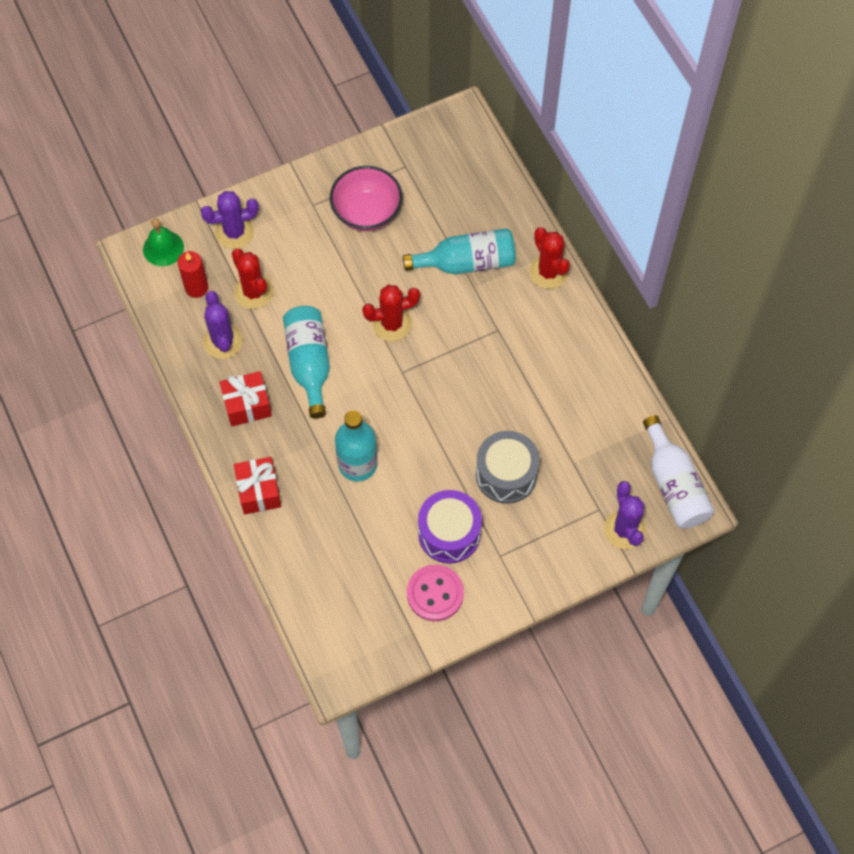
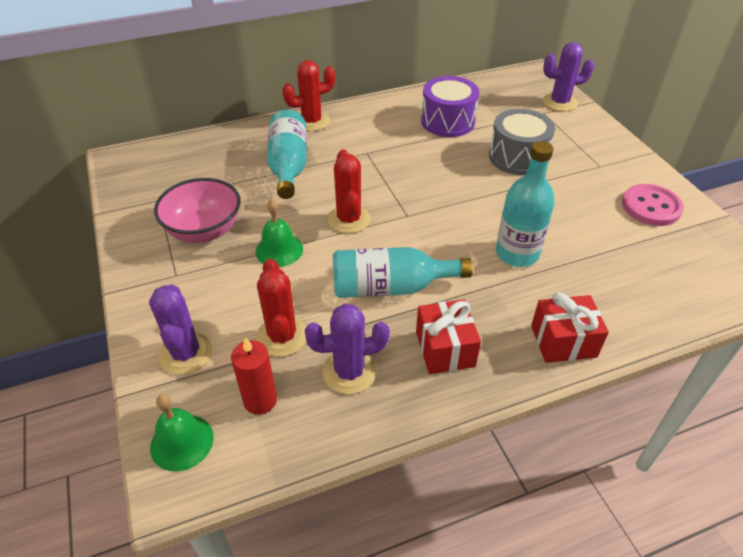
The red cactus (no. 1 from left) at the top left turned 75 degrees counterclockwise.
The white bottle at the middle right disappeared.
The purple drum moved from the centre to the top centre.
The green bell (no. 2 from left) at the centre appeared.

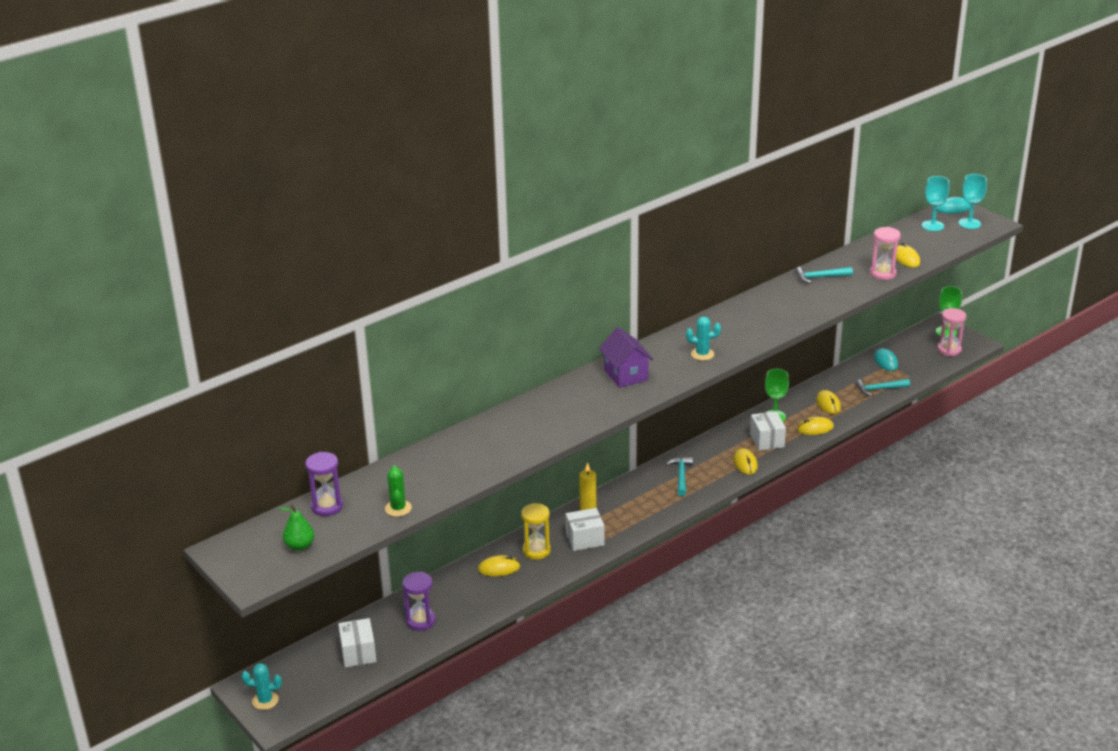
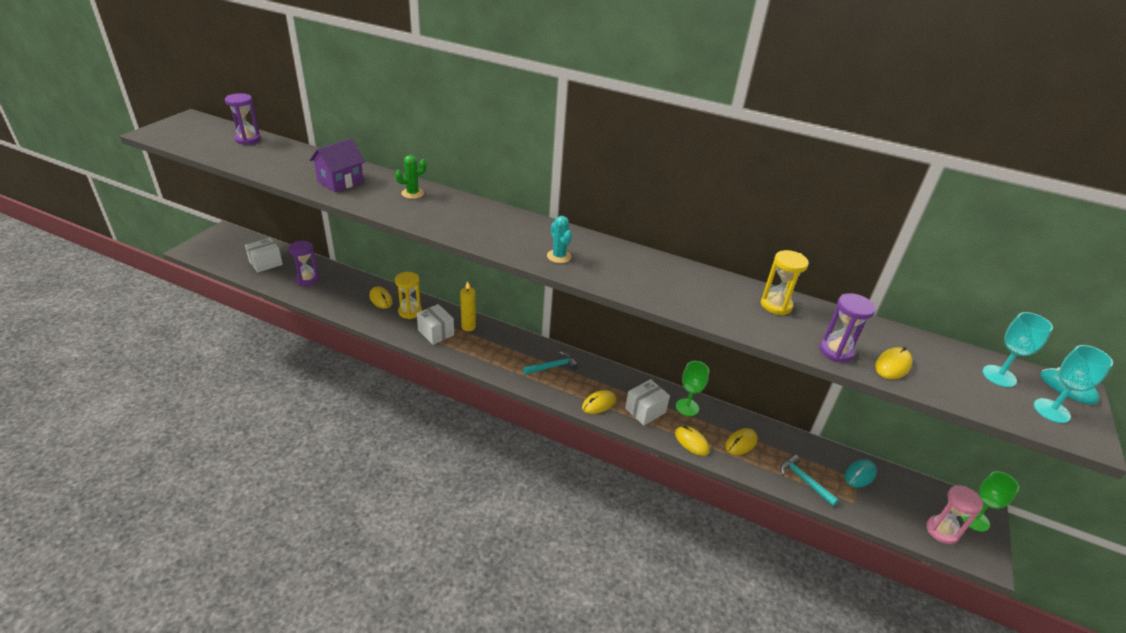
The pink hourglass (no. 1 from left) at the middle right became the purple hourglass (no. 3 from left) at the middle right.
The turquoise hammer (no. 2 from left) at the middle right was replaced by the yellow hourglass (no. 2 from left) at the middle right.
The purple house moved from the centre to the top left.
The green cactus moved from the centre to the top centre.
The green pear at the bottom left disappeared.
The turquoise cactus (no. 1 from left) at the bottom left disappeared.

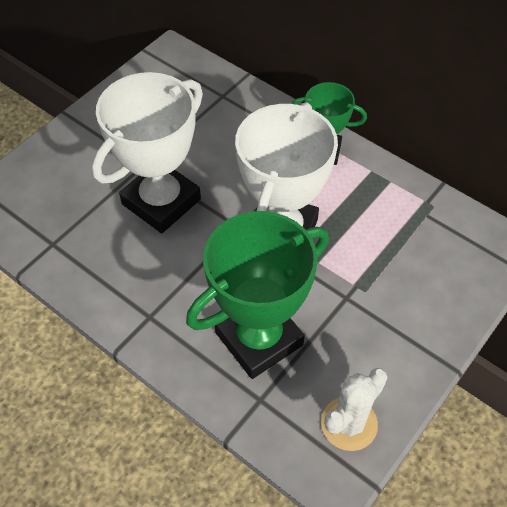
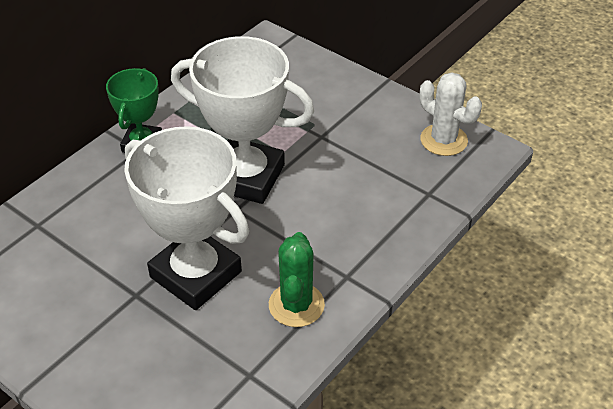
The green trophy (no. 1 from left) at the centre disappeared.
The green cactus at the bottom centre appeared.

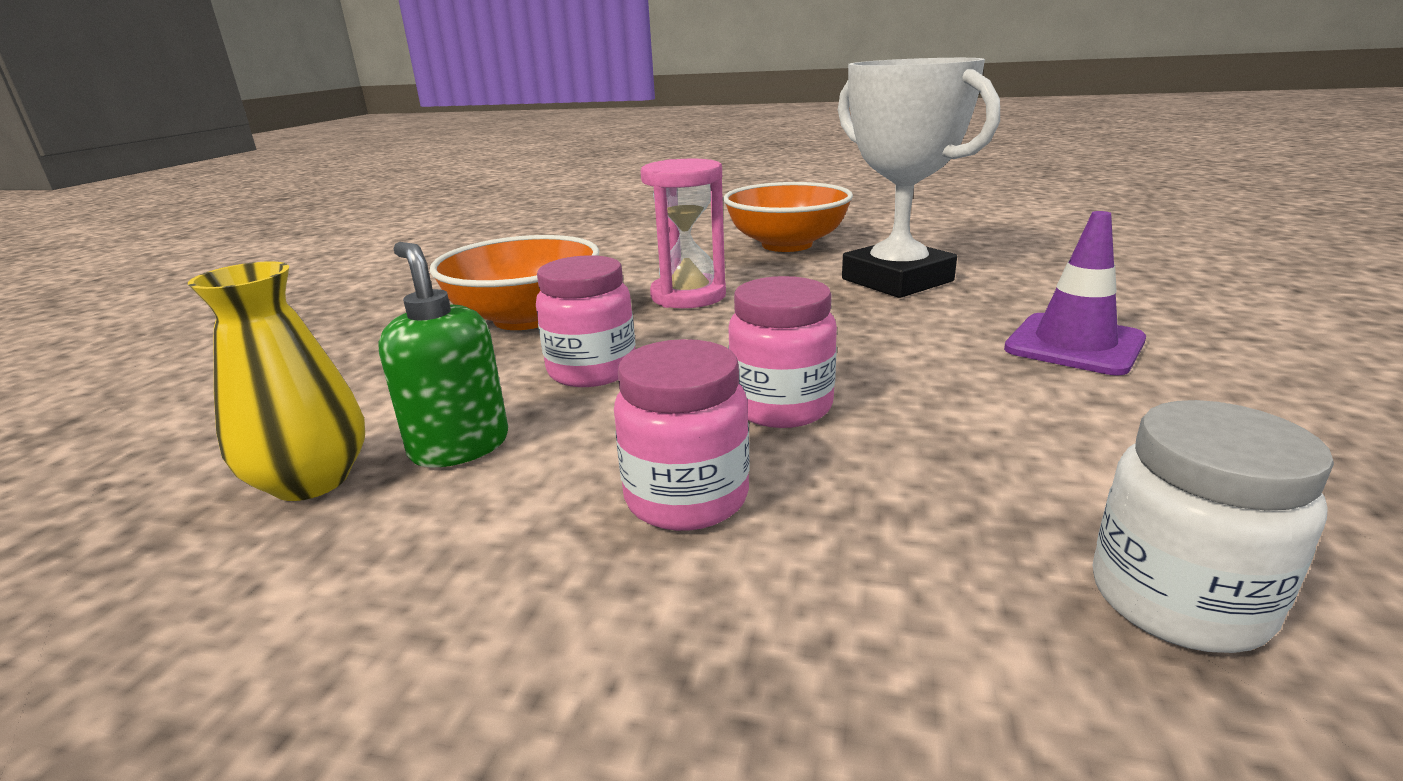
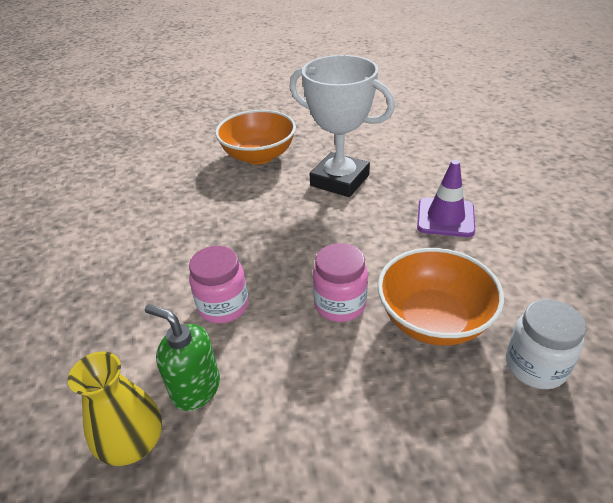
The pink hourglass at the top centre disappeared.
The orange bowl (no. 1 from left in the first image) moved from the centre to the middle right.
The pink jar (no. 2 from left) at the centre disappeared.

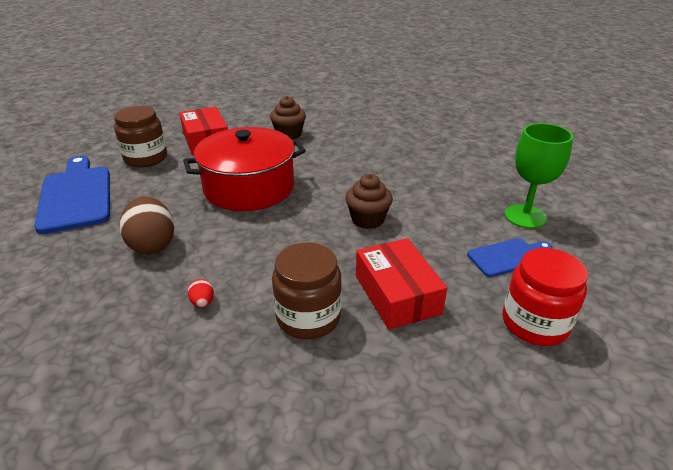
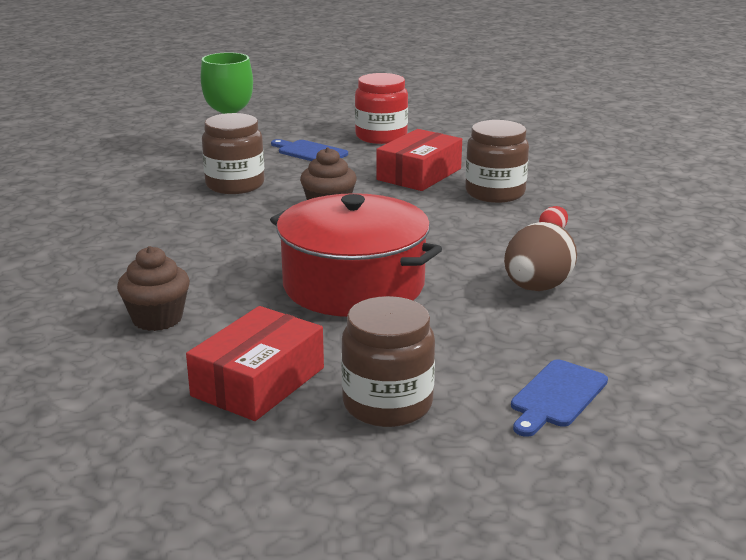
The blue cutting board (no. 1 from left in the first image) at the middle left changed to 0.54 times the size.
The brown jar (no. 1 from left) at the top left appeared.

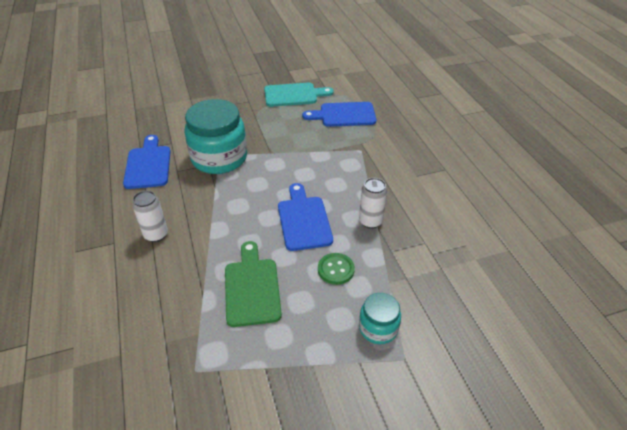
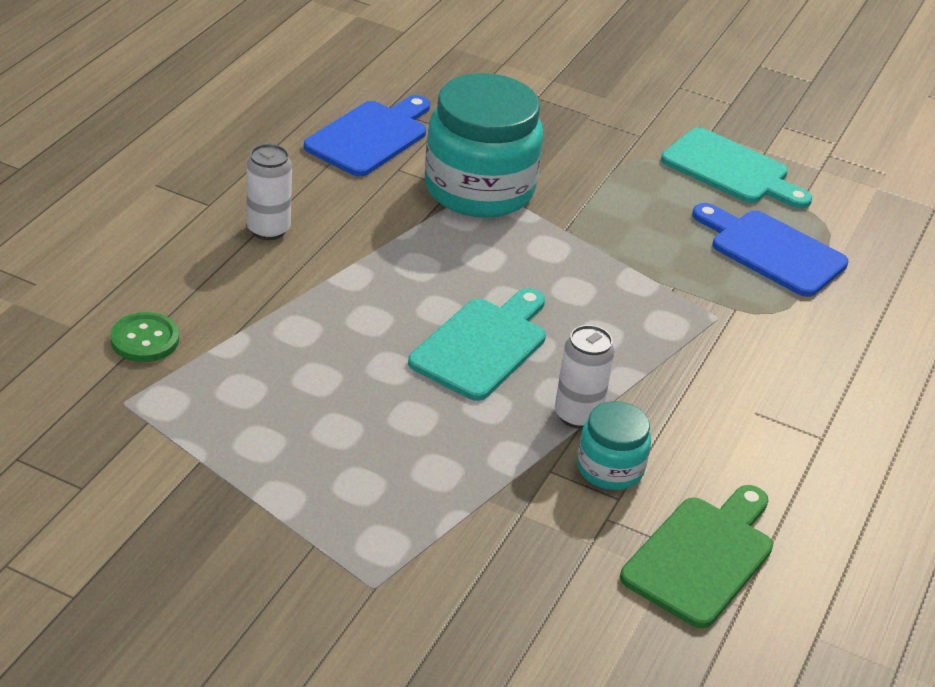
The blue cutting board (no. 2 from left) at the centre became the turquoise cutting board (no. 1 from left) at the centre.
The green cutting board moved from the centre to the bottom right.
The green button moved from the centre to the middle left.
The turquoise jar (no. 2 from left) moved from the bottom centre to the centre.

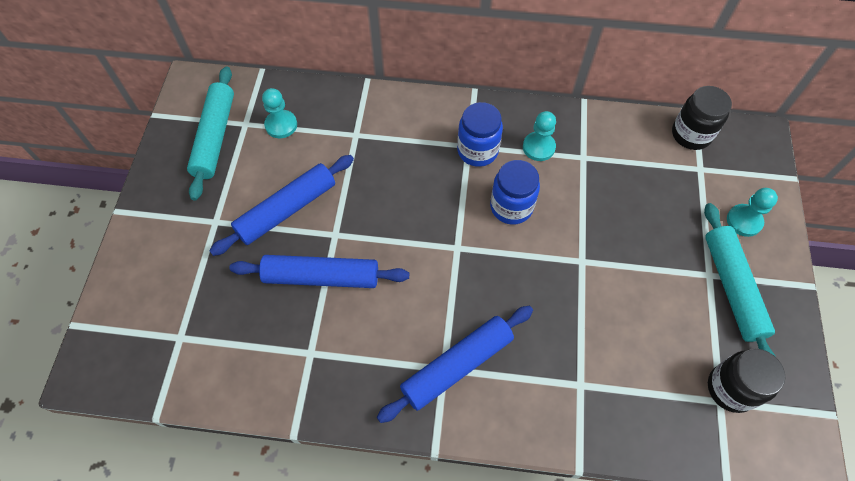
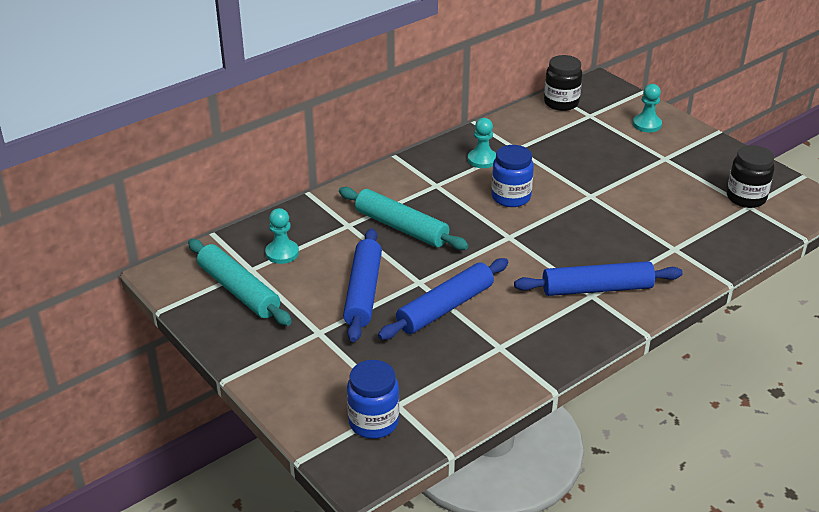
The blue jar (no. 1 from left) moved from the top centre to the bottom centre.
The turquoise rolling pin (no. 2 from left) moved from the middle right to the centre.
The blue rolling pin (no. 3 from left) at the bottom centre turned 75 degrees clockwise.

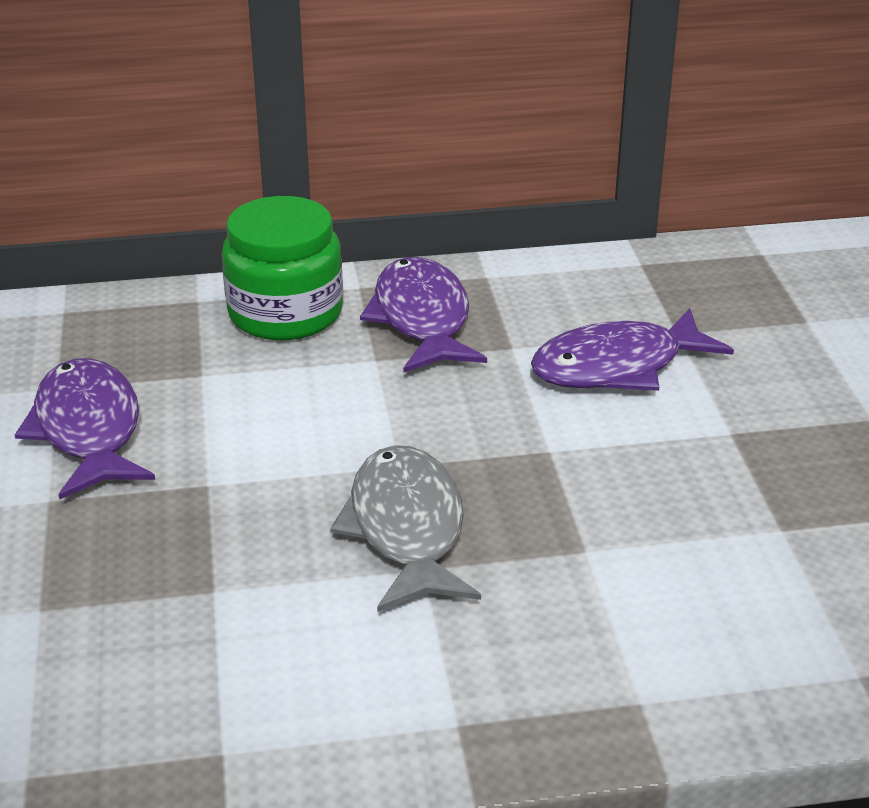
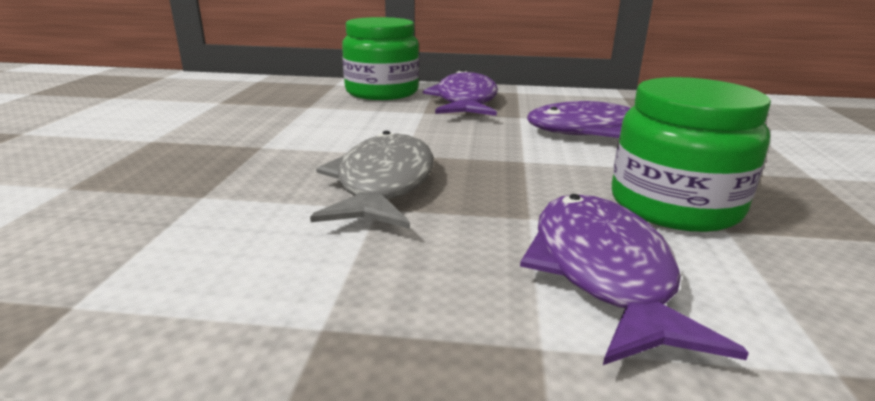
The purple fish (no. 1 from left in the first image) moved from the middle left to the bottom right.
The green jar (no. 2 from left) at the middle right appeared.

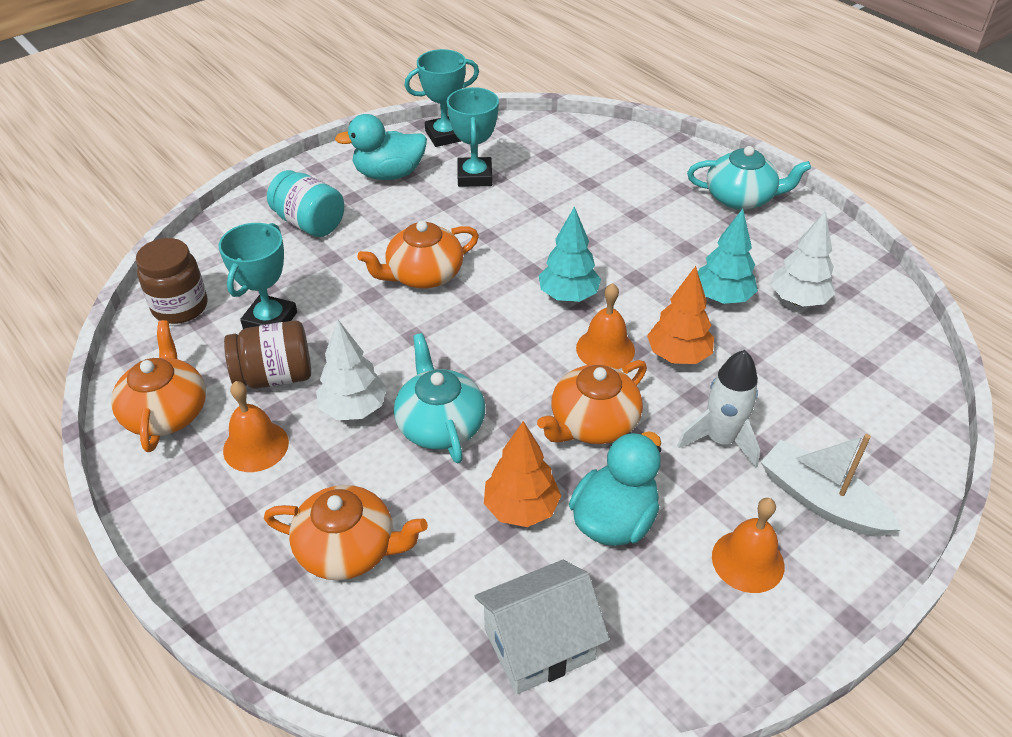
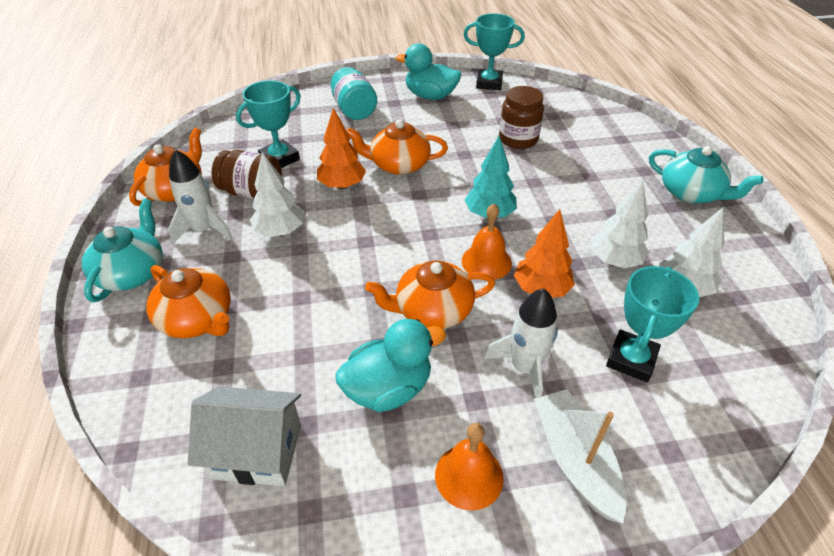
The turquoise trophy (no. 3 from left) moved from the top centre to the middle right.
The turquoise tree (no. 2 from left) at the middle right became the white tree (no. 2 from left) at the middle right.
The brown jar (no. 1 from left in the first image) moved from the middle left to the top centre.
The turquoise teapot (no. 1 from left) moved from the centre to the middle left.
The orange bell (no. 1 from left) at the middle left was replaced by the white rocket (no. 1 from left) at the middle left.
The orange tree (no. 1 from left) moved from the centre to the top centre.

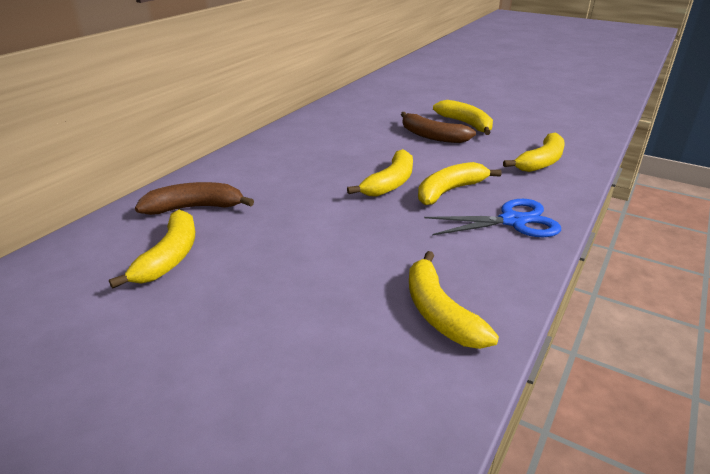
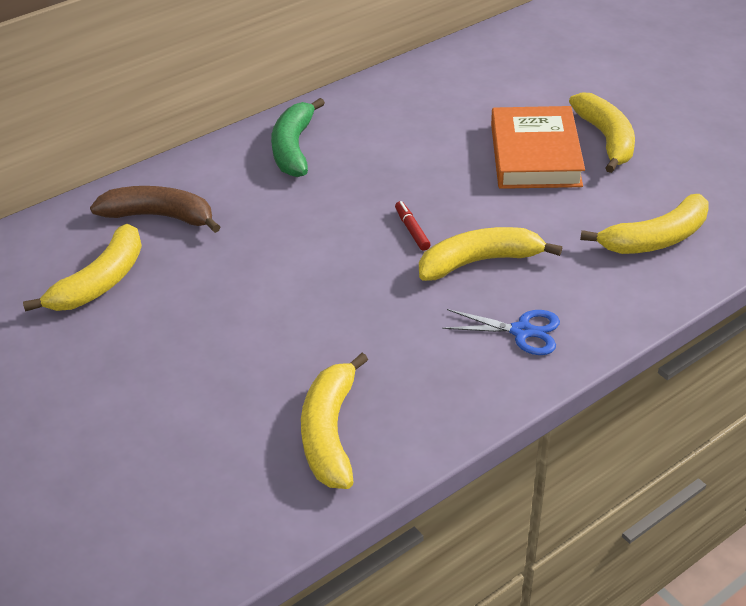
The brown banana (no. 2 from left) at the top centre was replaced by the orange book at the top right.
The yellow banana (no. 2 from left) at the centre was replaced by the red marker at the centre.
The blue scissors at the middle right changed to 0.66 times the size.
The green banana at the top centre appeared.

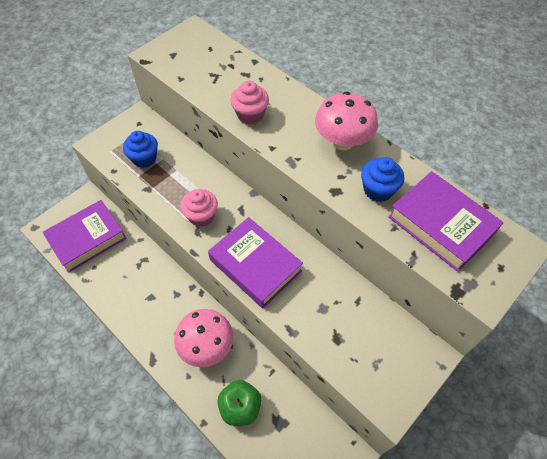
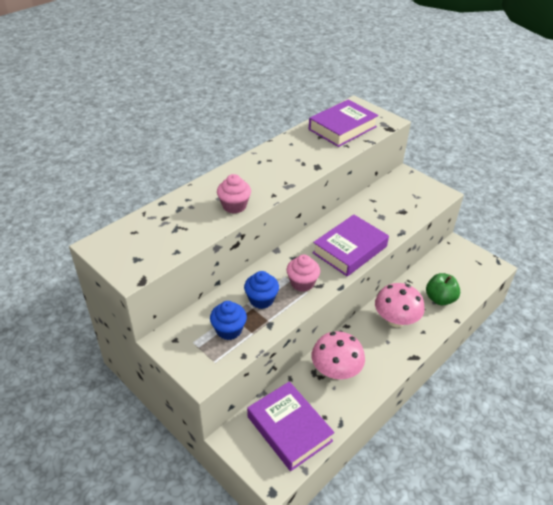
The pink mushroom (no. 2 from left in the first image) moved from the top centre to the bottom centre.
The blue cupcake (no. 2 from left) moved from the middle right to the centre.

